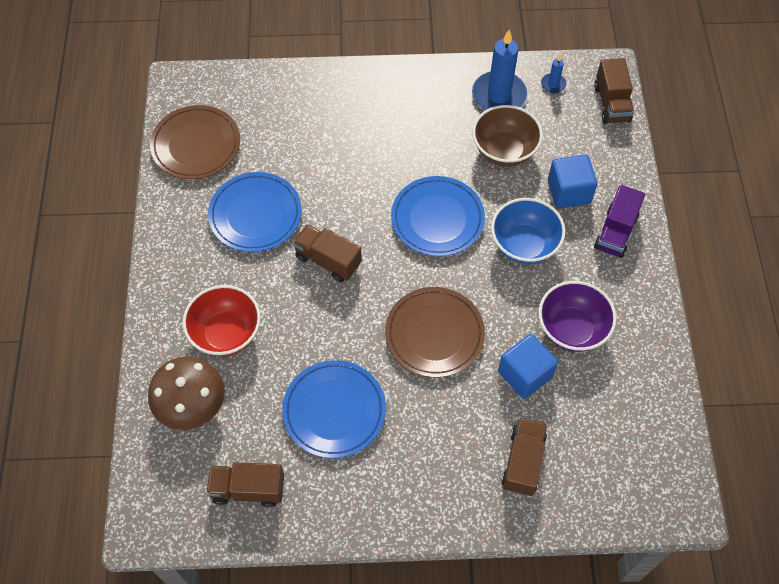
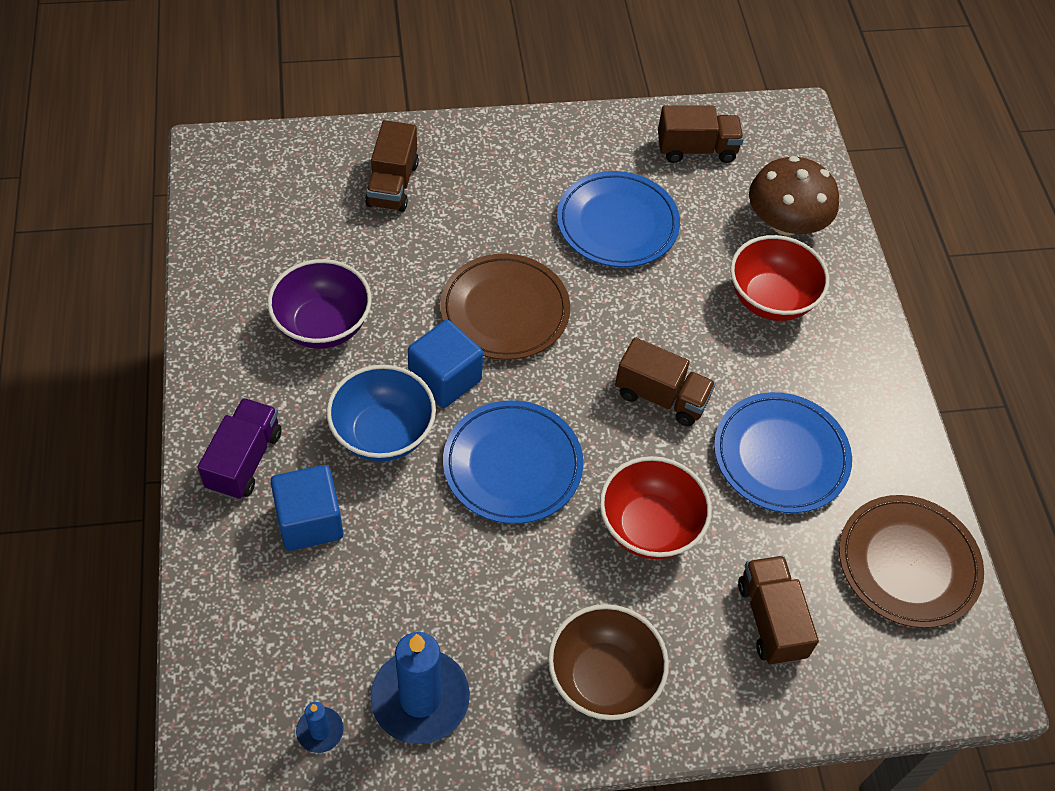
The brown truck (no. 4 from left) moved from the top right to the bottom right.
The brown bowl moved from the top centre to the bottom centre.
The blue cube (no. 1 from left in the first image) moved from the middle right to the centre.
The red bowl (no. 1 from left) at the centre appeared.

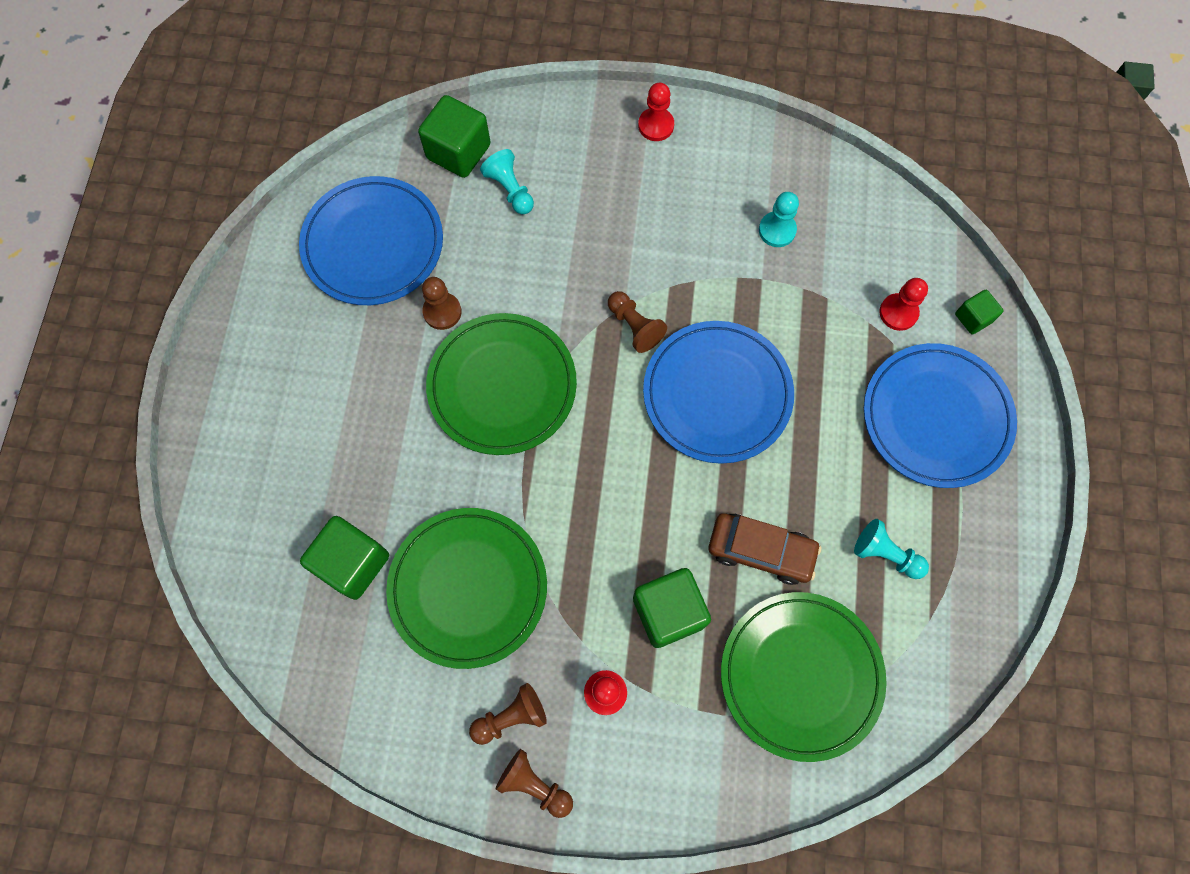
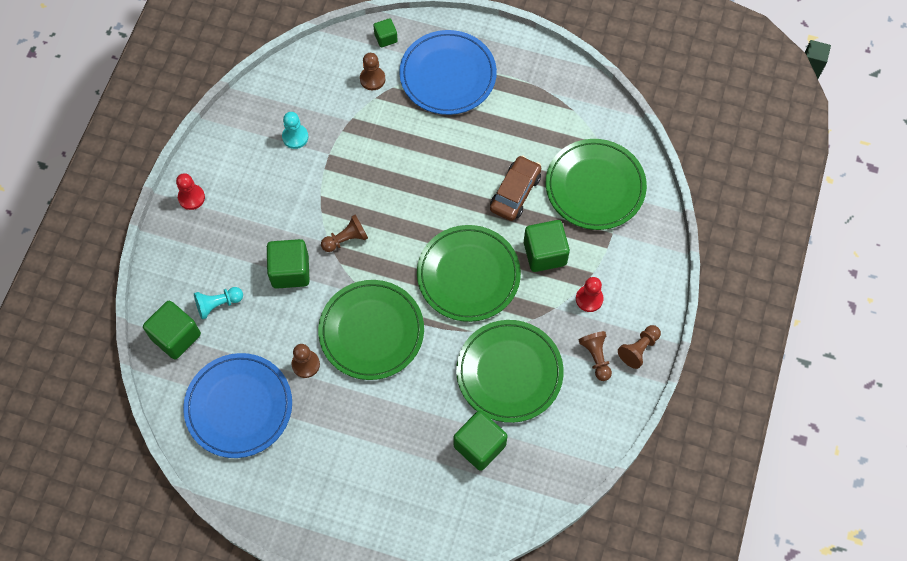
The red pawn (no. 3 from left) at the middle right became the brown pawn (no. 3 from left) at the top centre.
The blue plate (no. 2 from left) at the centre disappeared.
The turquoise pawn (no. 3 from left) at the middle right disappeared.
The green plate (no. 2 from left) at the centre appeared.
The green cube (no. 2 from left) at the middle left appeared.

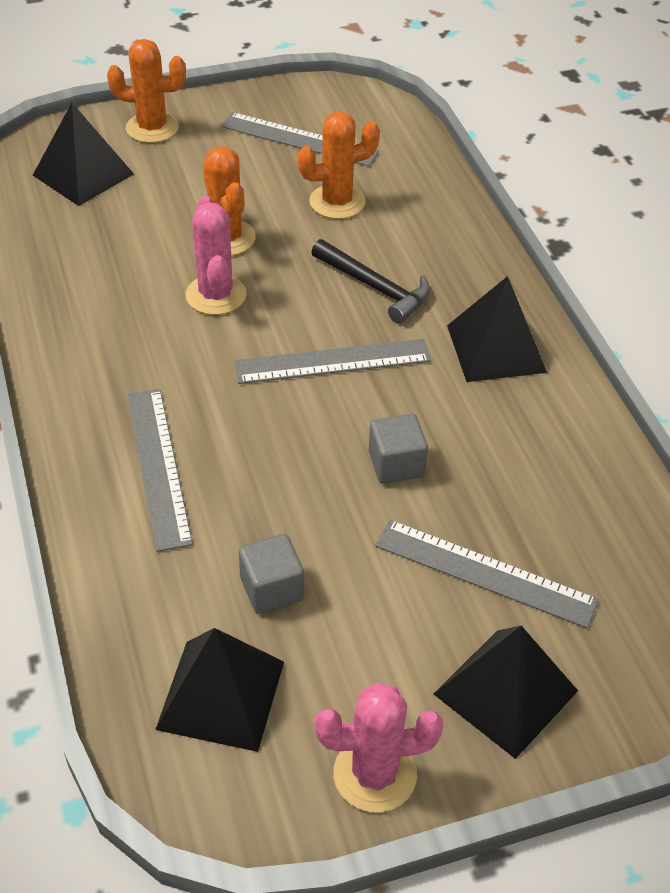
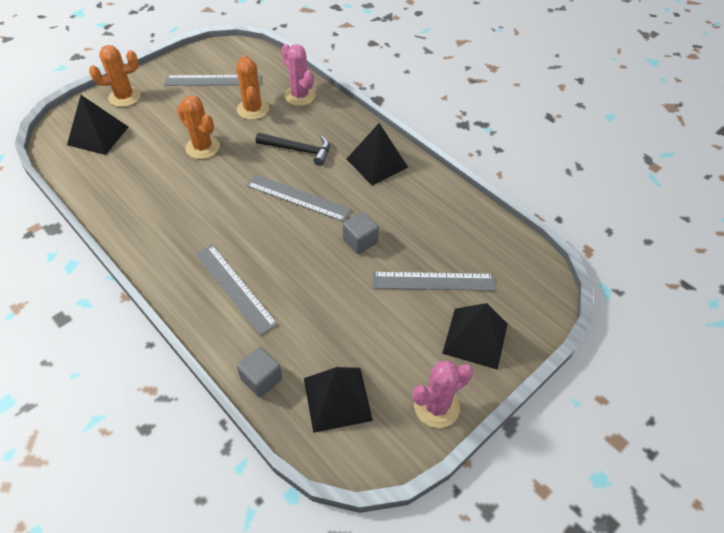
The orange cactus (no. 3 from left) at the top centre turned 60 degrees counterclockwise.
The pink cactus (no. 1 from left) moved from the top left to the top centre.
The grey ruler (no. 3 from left) at the centre turned 60 degrees clockwise.
The grey cube (no. 1 from left) moved from the centre to the bottom centre.

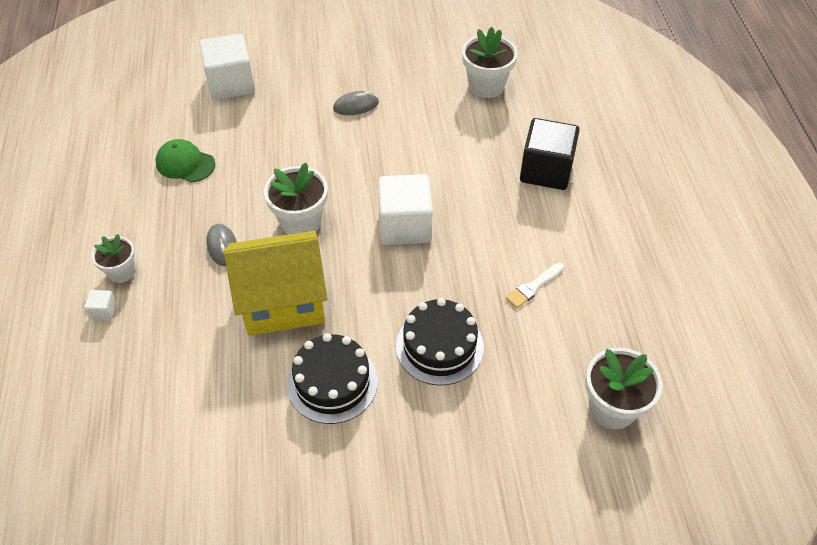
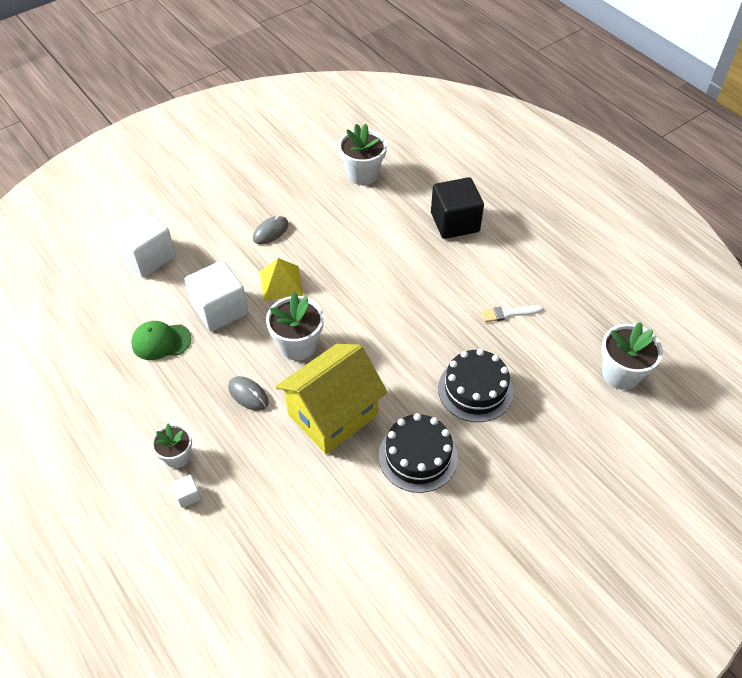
The white cube (no. 3 from left) moved from the centre to the middle left.
The white brush at the centre turned 60 degrees clockwise.
The yellow pyramid at the centre appeared.

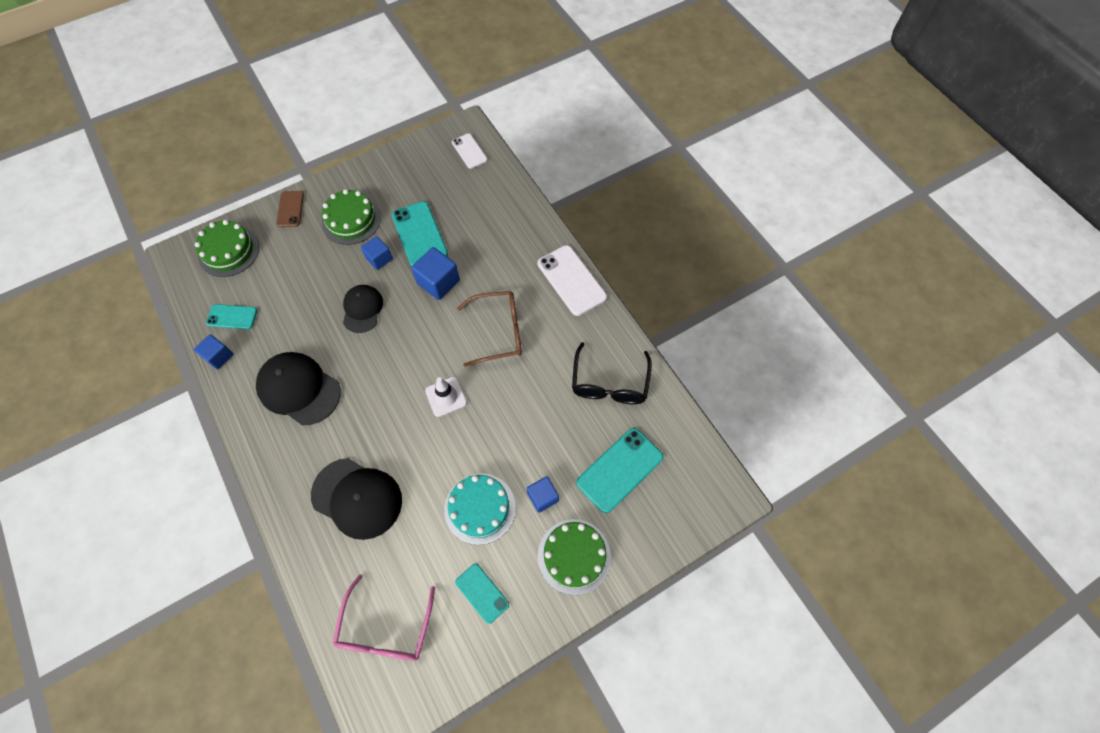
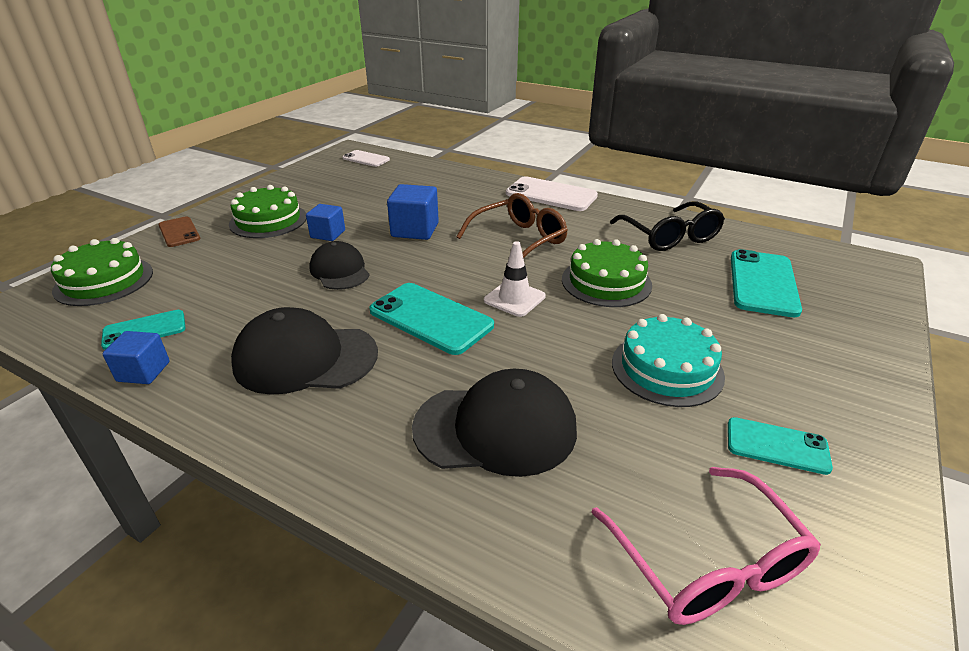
The turquoise phone (no. 2 from left) moved from the top centre to the centre.
The blue cube (no. 4 from left) at the bottom centre disappeared.
The green cake (no. 3 from left) moved from the bottom centre to the centre.

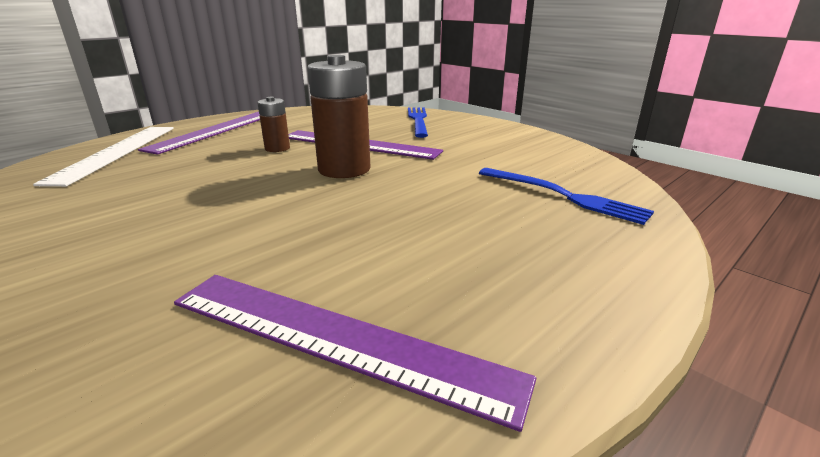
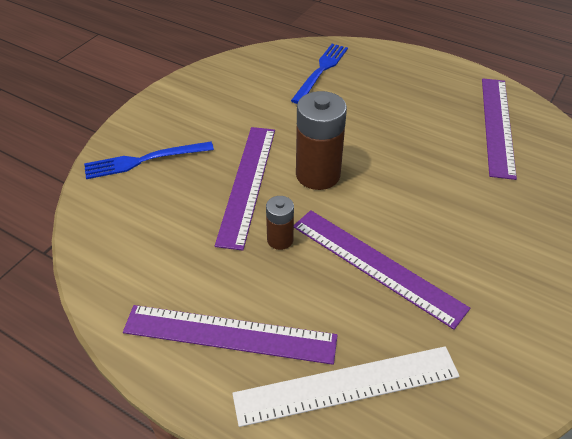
The purple ruler (no. 3 from left) at the middle right appeared.

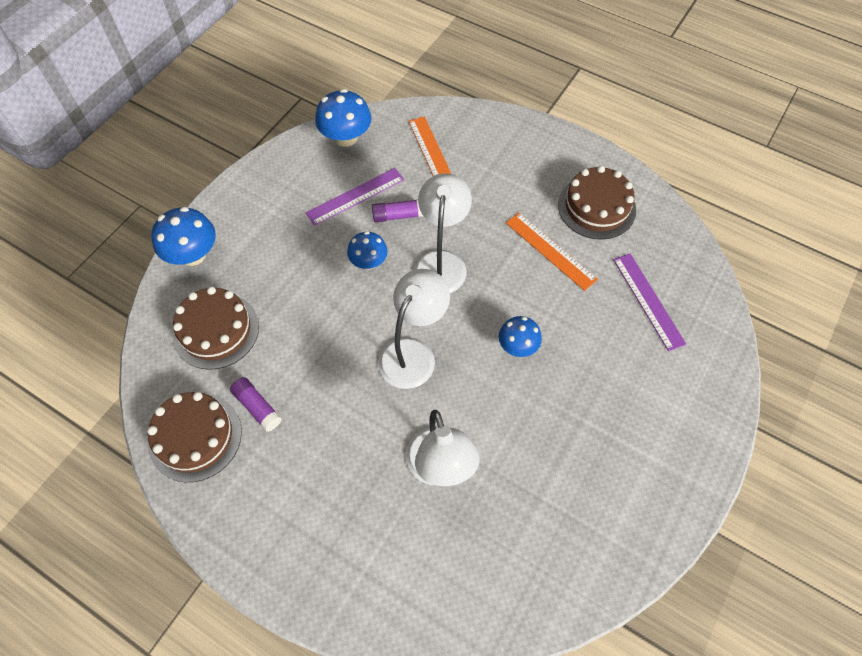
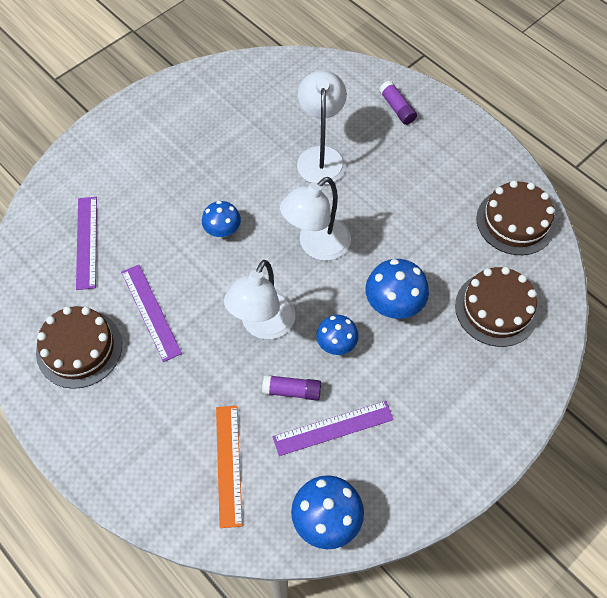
The blue mushroom (no. 1 from left in the first image) moved from the middle left to the centre.
The orange ruler (no. 2 from left) at the centre became the purple ruler (no. 2 from left) at the middle left.
The purple glue stick (no. 1 from left in the first image) moved from the middle left to the top centre.

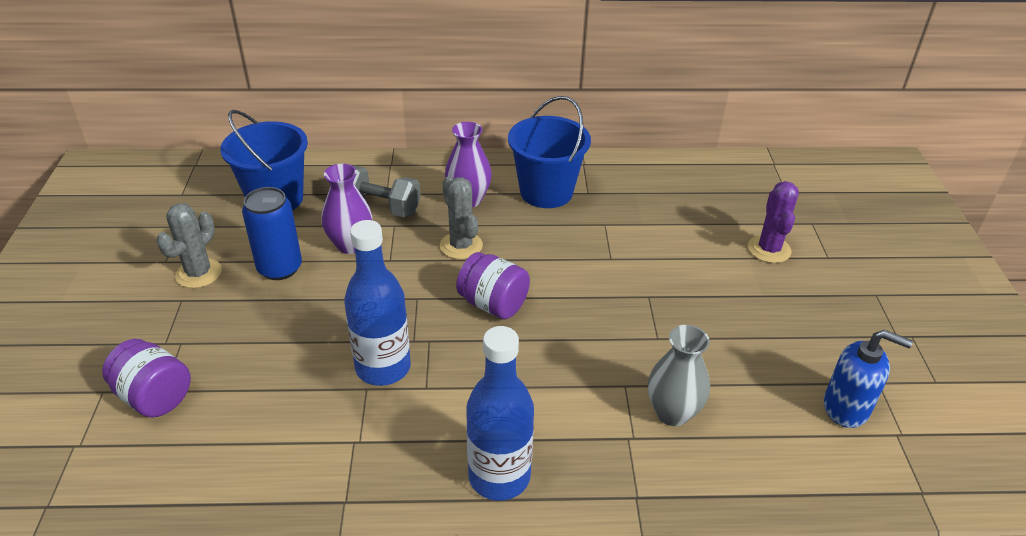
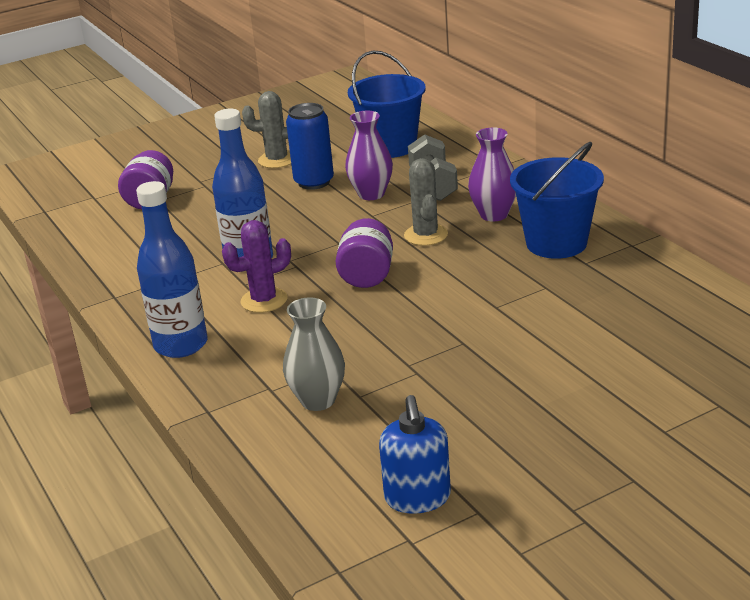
The grey cactus (no. 2 from left) at the centre turned 45 degrees counterclockwise.
The purple cactus moved from the middle right to the centre.

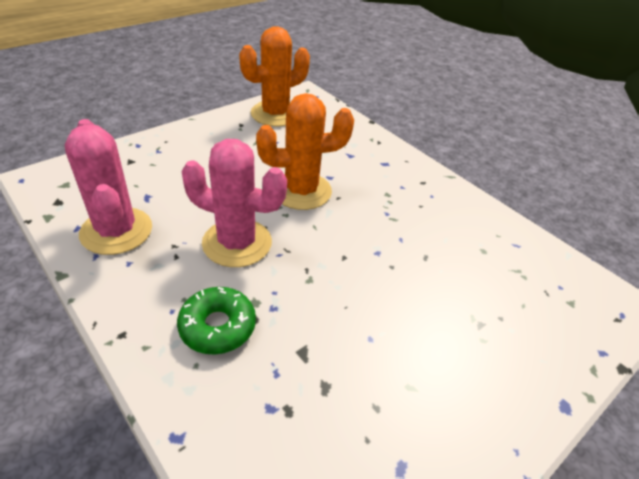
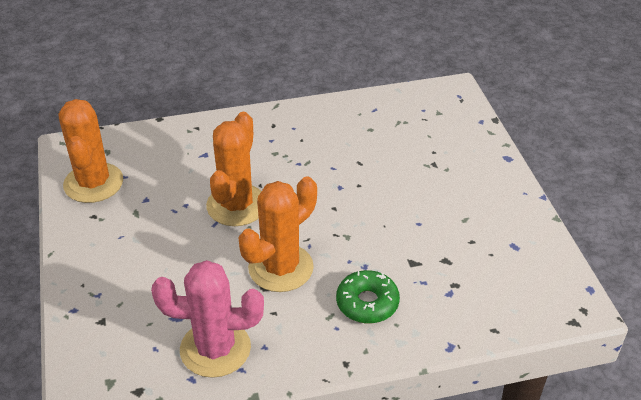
The pink cactus (no. 2 from left) at the centre became the orange cactus (no. 3 from left) at the centre.

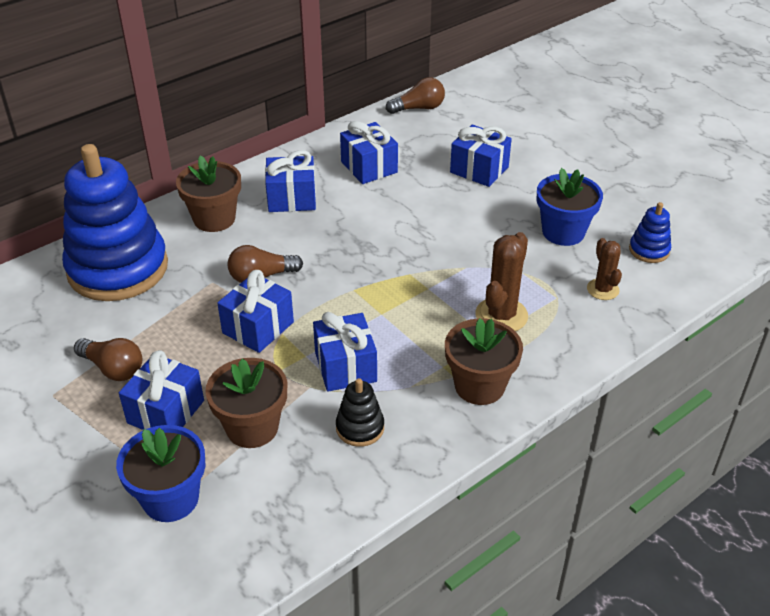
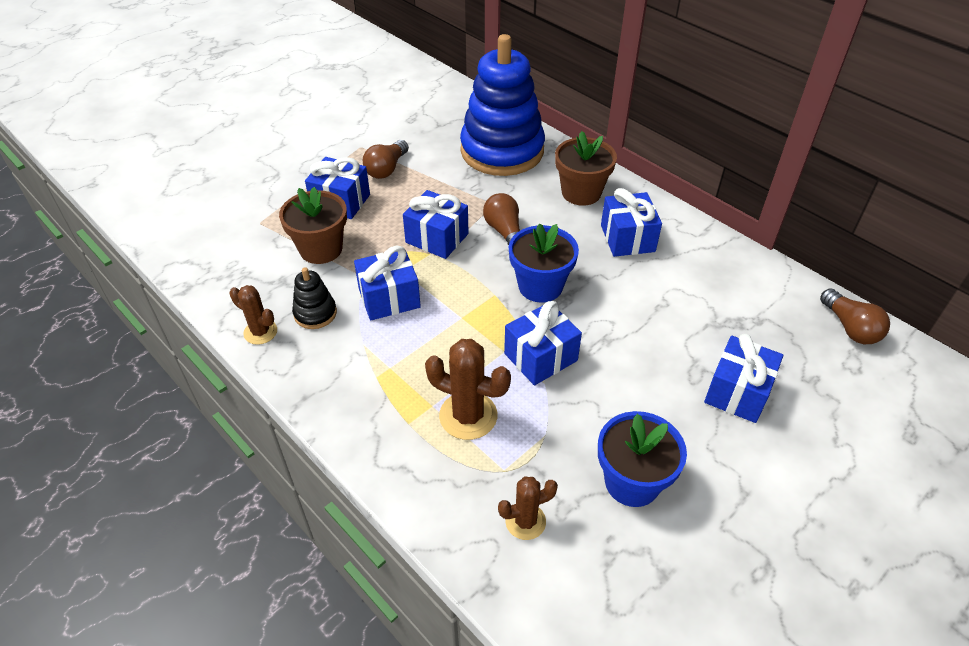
The blue gift (no. 5 from left in the first image) moved from the top centre to the centre.
The blue stacking toy (no. 2 from left) at the middle right disappeared.
The brown flower pot (no. 3 from left) at the centre disappeared.
The blue flower pot (no. 1 from left) moved from the bottom left to the centre.
The brown cactus (no. 1 from left) at the middle left appeared.

